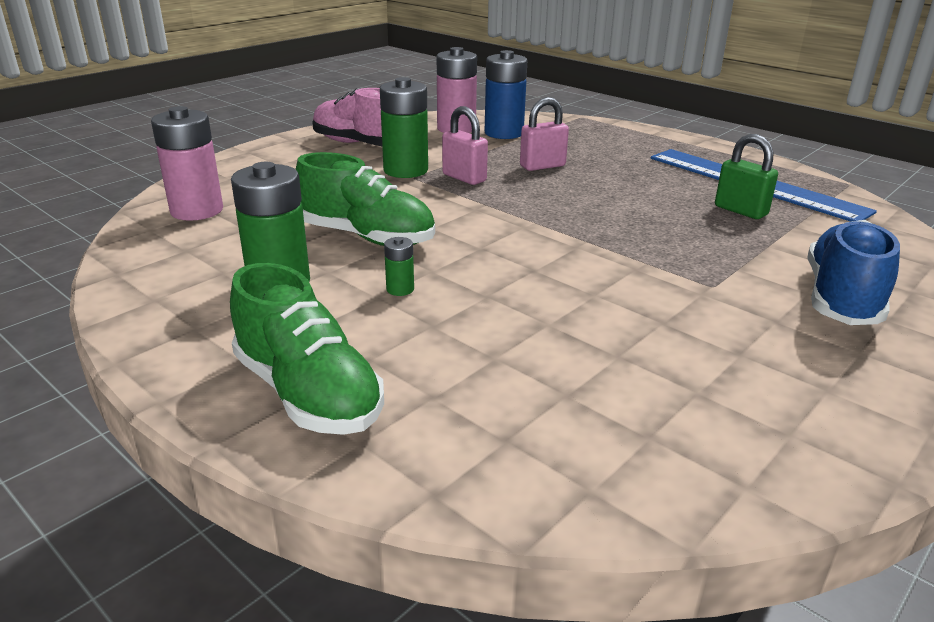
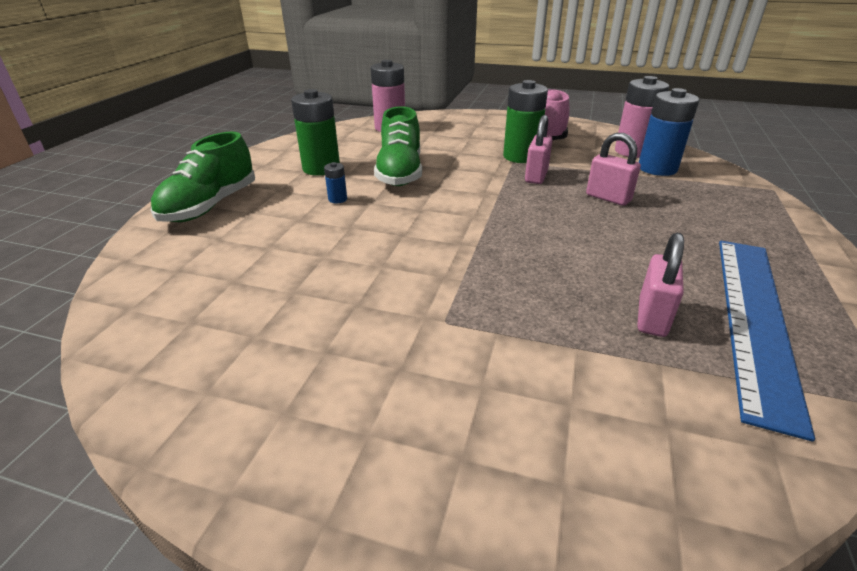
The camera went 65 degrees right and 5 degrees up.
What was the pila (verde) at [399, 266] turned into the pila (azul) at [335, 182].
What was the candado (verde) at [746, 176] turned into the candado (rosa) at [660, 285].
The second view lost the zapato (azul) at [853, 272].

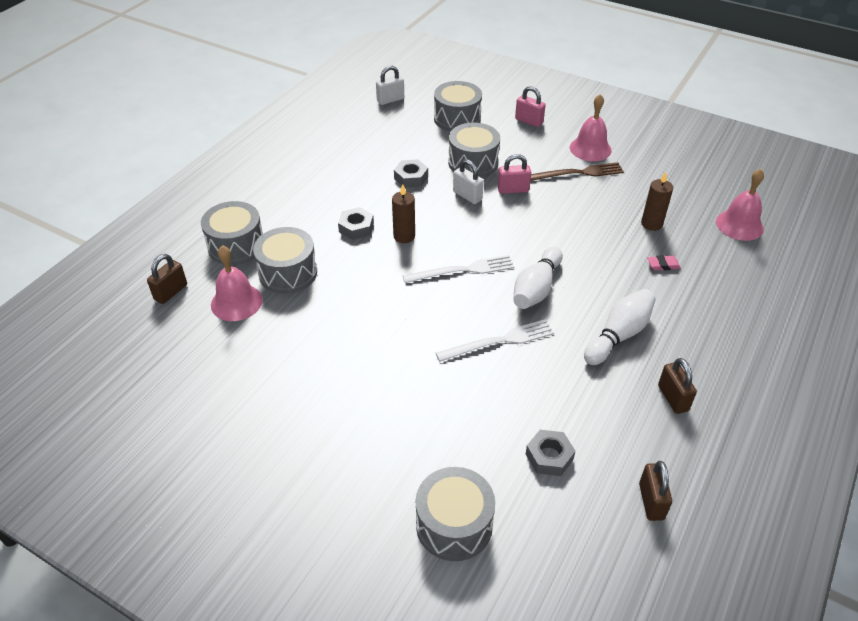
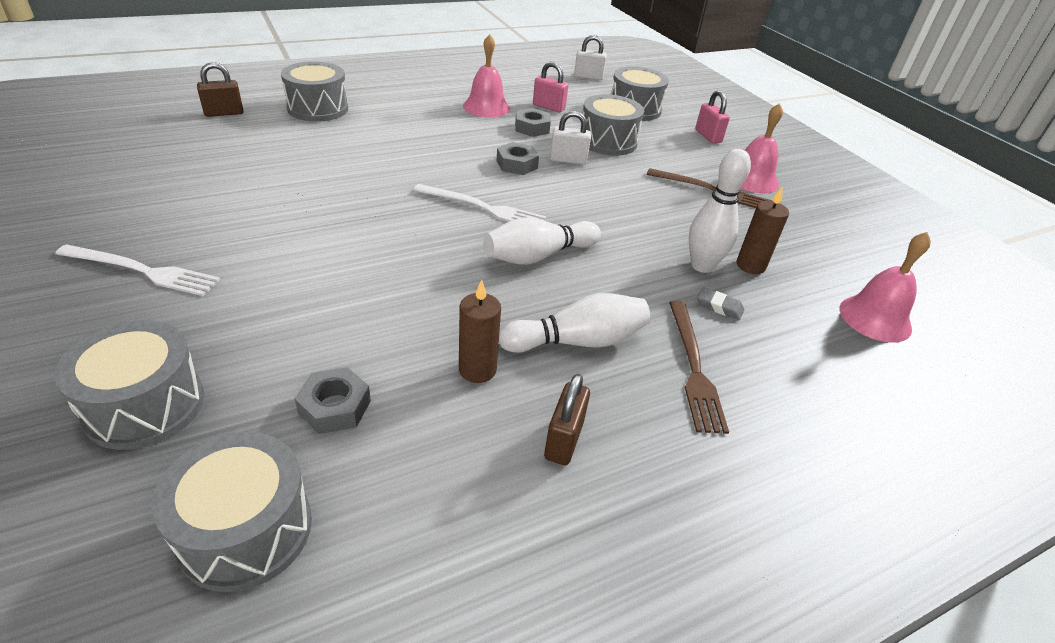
The camera went 30 degrees right and 5 degrees down.
The campana (rosa) ended up elsewhere, having gone from [237, 283] to [486, 76].
The tambor (gris) ended up elsewhere, having gone from [285, 260] to [232, 512].
The tuerca (gris) ended up elsewhere, having gone from [356, 223] to [517, 158].
The vela (marrón) ended up elsewhere, having gone from [403, 213] to [480, 331].
The tenedor (blanco) ended up elsewhere, having gone from [495, 340] to [137, 270].
The candado (blanco) at [468, 181] ended up facing another way, 75 degrees counterclockwise from before.
The candado (rosa) ended up elsewhere, having gone from [514, 174] to [550, 87].
The second view lost the candado (marrón) at [655, 491].
What was the goma de borrar (rosa) at [664, 263] turned into the goma de borrar (gris) at [720, 303].
The second view gained the tenedor (marrón) at [699, 367].
The second view gained the bolo (blanco) at [720, 211].

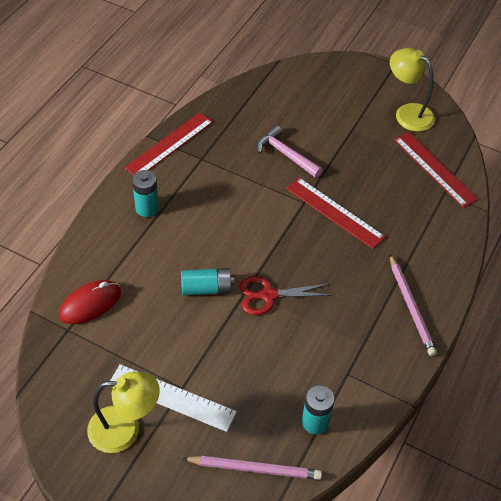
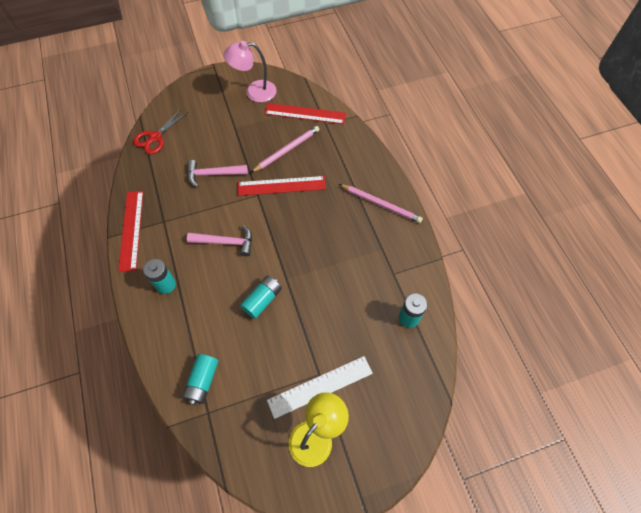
The camera went 45 degrees left and 10 degrees up.
Where the ratón (rojo) stood at [90, 302], the pila (turquesa) came to stand at [200, 379].
The lápiz (rosa) ended up elsewhere, having gone from [252, 468] to [285, 149].
The tijeras (rojo) ended up elsewhere, having gone from [286, 295] to [161, 131].
What was the lámpara (amarillo) at [412, 90] turned into the lámpara (rosa) at [250, 71].
The second view gained the martillo (rosa) at [219, 240].

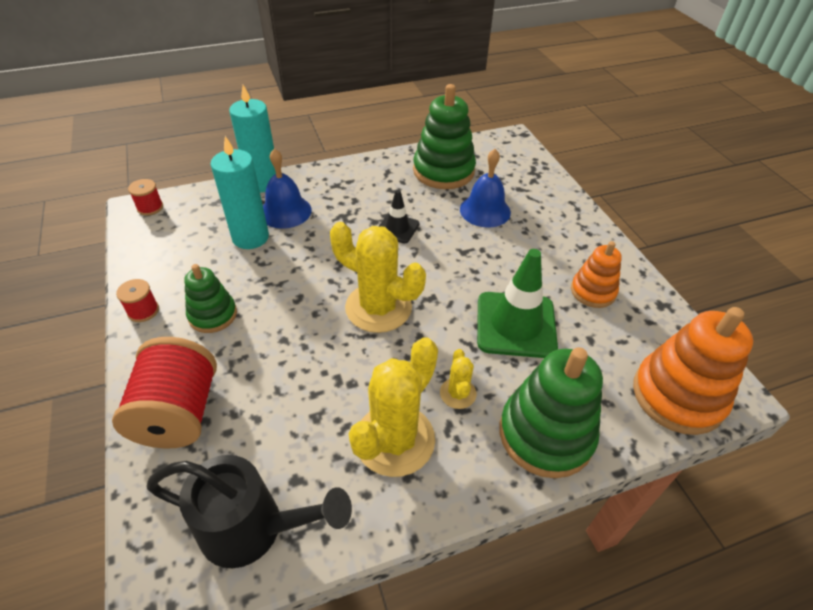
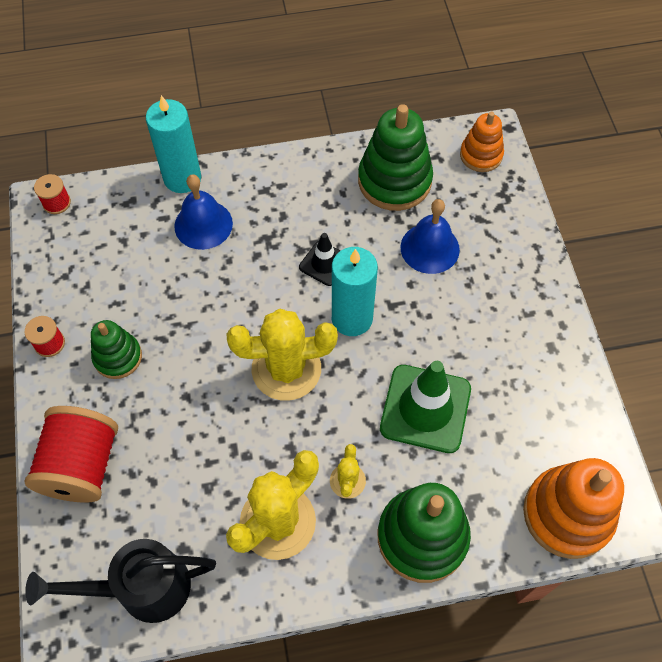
The camera went 10 degrees right and 15 degrees up.
The regadera (negro) at [249, 511] ended up facing another way, 150 degrees clockwise from before.
The vela (turquesa) ended up elsewhere, having gone from [240, 192] to [355, 291].
The cactus (amarillo) at [378, 277] ended up facing another way, 45 degrees counterclockwise from before.
The juguete apilable (naranja) ended up elsewhere, having gone from [596, 274] to [482, 141].

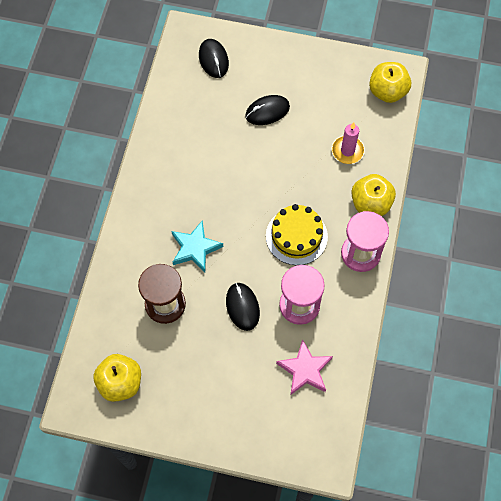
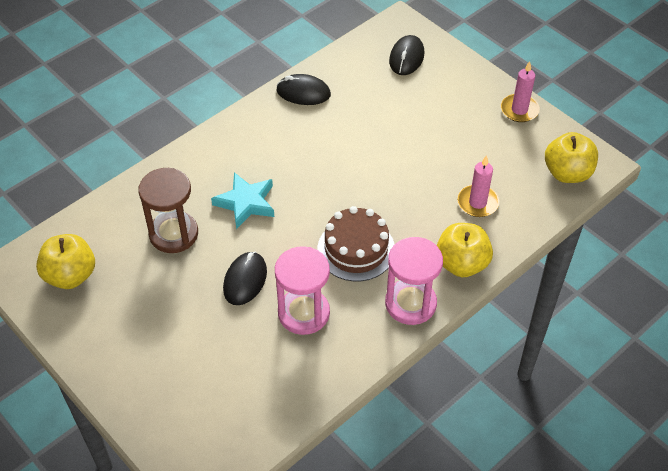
The camera went 35 degrees right and 15 degrees down.
The ratón (negro) ended up elsewhere, having gone from [267, 110] to [303, 89].
What was the tarta (amarillo) at [297, 234] turned into the tarta (marrón) at [356, 243].
The second view lost the estrella (rosa) at [304, 367].
The second view gained the vela (rosa) at [520, 91].

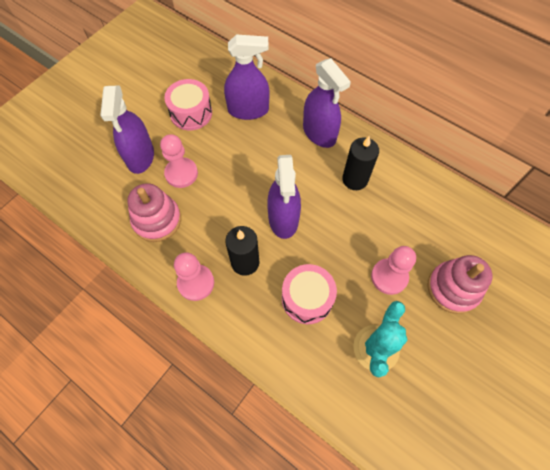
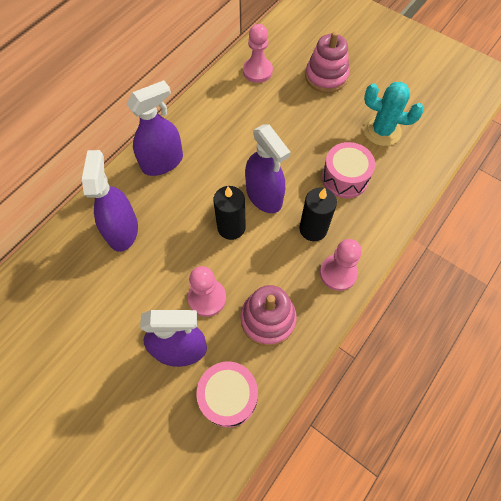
The camera went 90 degrees left and 0 degrees up.
The tambor (rosa) ended up elsewhere, having gone from [188, 104] to [227, 394].
The pulverizador (morado) at [284, 197] ended up facing another way, 60 degrees clockwise from before.
The vela (negro) ended up elsewhere, having gone from [360, 163] to [229, 213].
The peón (rosa) ended up elsewhere, having gone from [393, 270] to [258, 53].

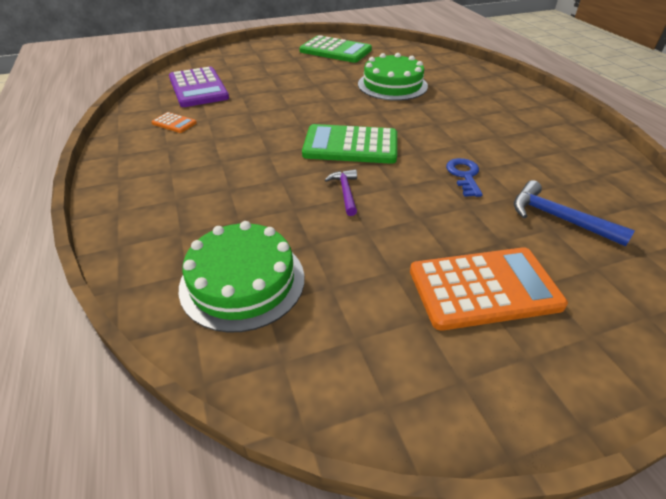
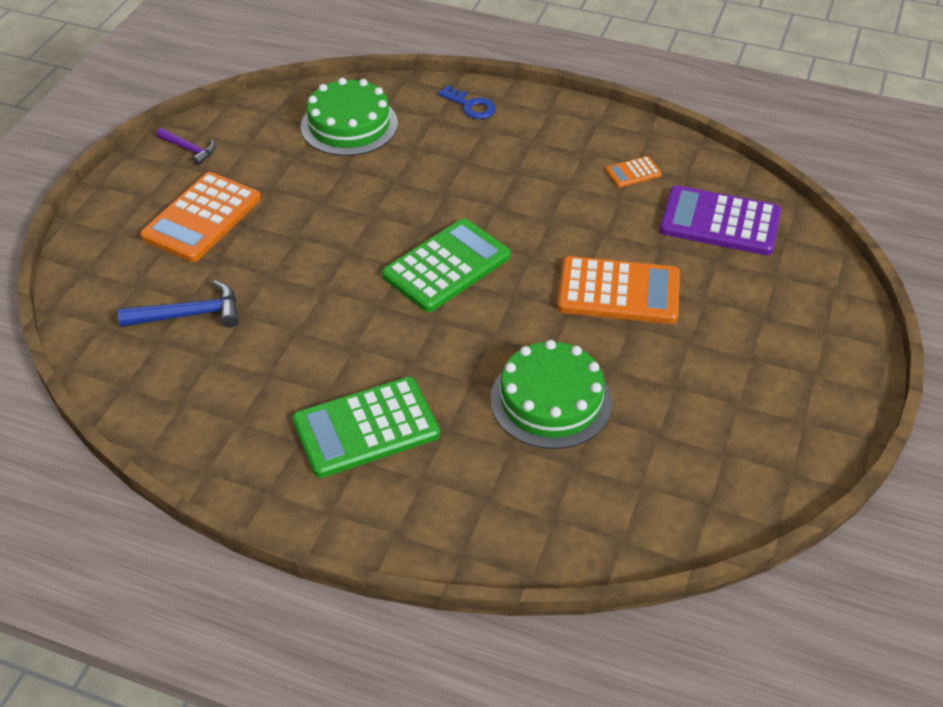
The camera went 130 degrees right and 5 degrees up.
The calculadora (verde) ended up elsewhere, having gone from [335, 49] to [366, 427].
The martillo (morado) ended up elsewhere, having gone from [341, 192] to [186, 146].
The llave (azul) ended up elsewhere, having gone from [464, 177] to [467, 102].
The second view gained the calculadora (naranja) at [618, 290].

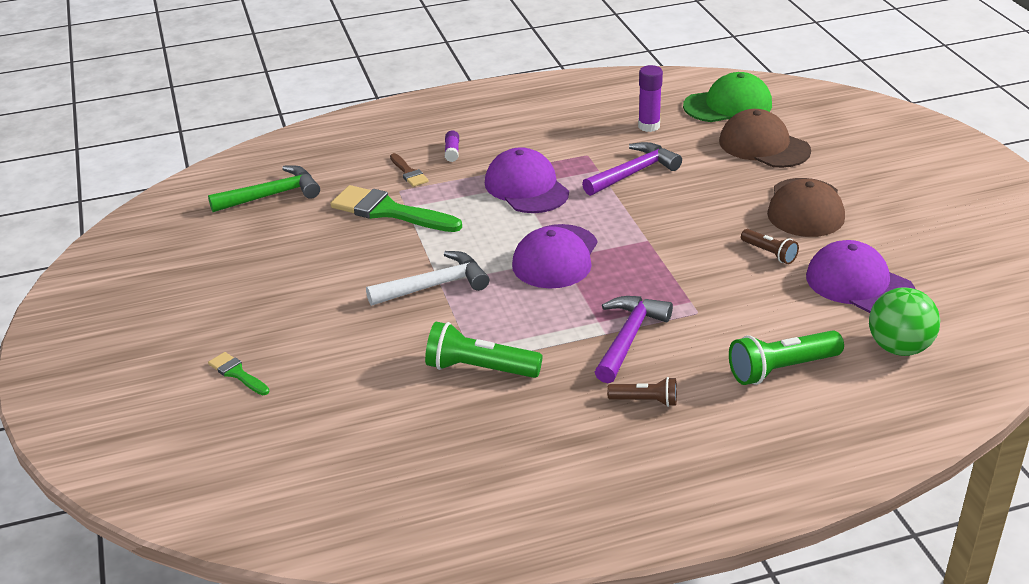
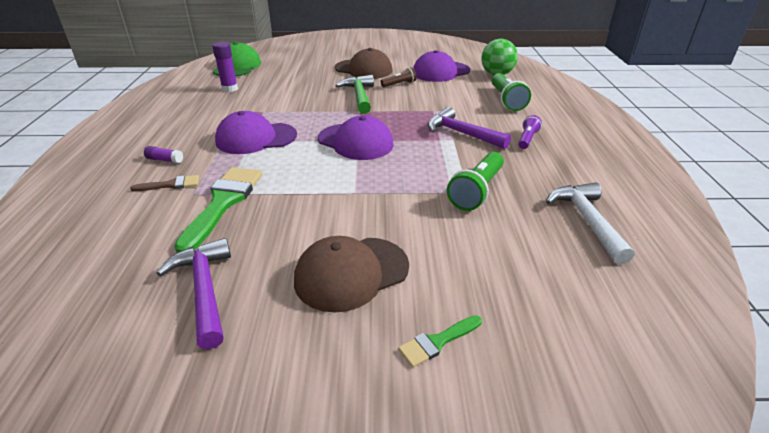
The camera went 75 degrees left and 0 degrees up.
The martillo (verde) ended up elsewhere, having gone from [264, 189] to [354, 94].
The pincel (verde) at [396, 208] ended up facing another way, 150 degrees clockwise from before.
The martillo (blanco) ended up elsewhere, having gone from [427, 278] to [590, 223].
The martillo (morado) ended up elsewhere, having gone from [632, 169] to [194, 293].
What was the lámpara de mano (marrón) at [642, 392] turned into the lámpara de mano (morado) at [530, 132].
The gorra (marrón) ended up elsewhere, having gone from [765, 138] to [351, 274].

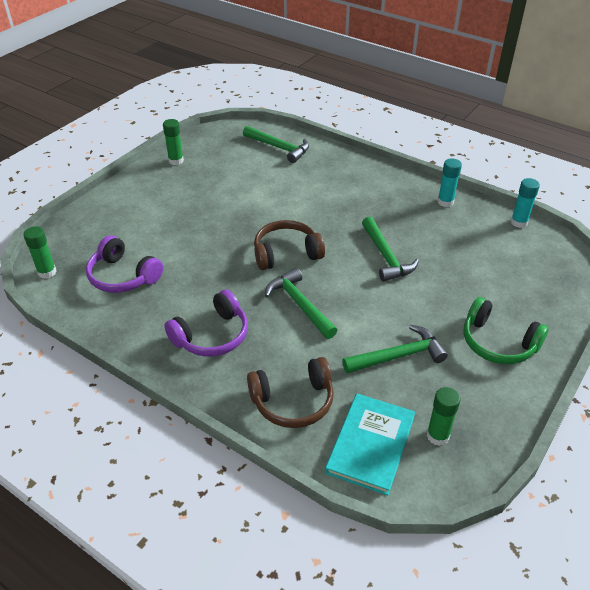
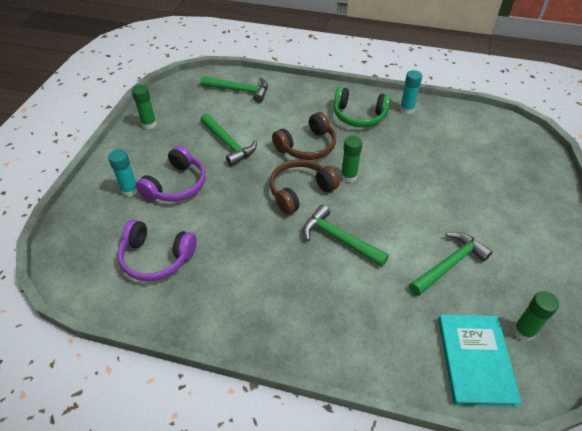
The camera went 20 degrees left and 5 degrees up.
The barra de pegamento (verde) ended up elsewhere, having gone from [40, 252] to [351, 159].
The auriculares (morado) ended up elsewhere, having gone from [206, 323] to [171, 174].
The auriculares (marrón) ended up elsewhere, having gone from [290, 392] to [304, 136].
The martillo (verde) ended up elsewhere, having gone from [390, 249] to [228, 139].
The auriculares (verde) ended up elsewhere, having gone from [506, 330] to [362, 107].
The barra de pegamento (turquesa) ended up elsewhere, having gone from [525, 203] to [123, 173].

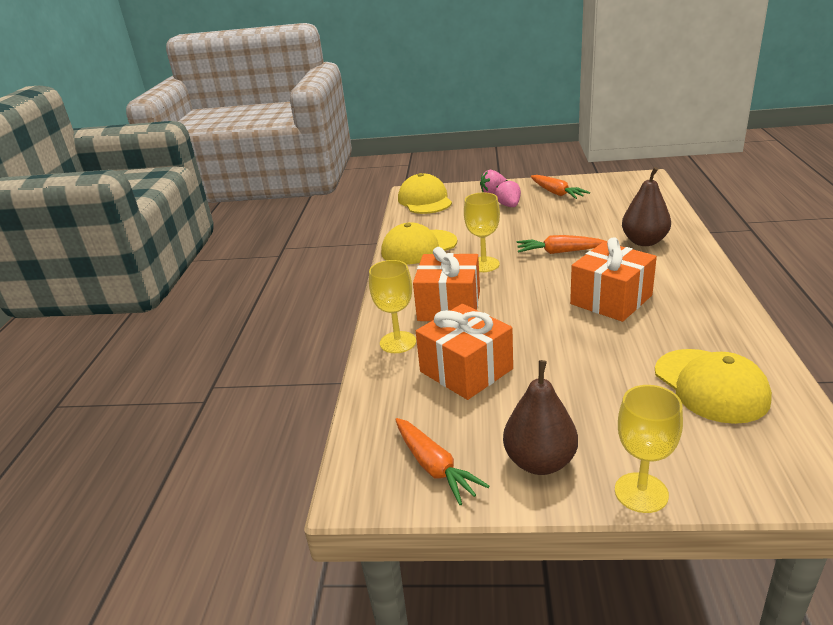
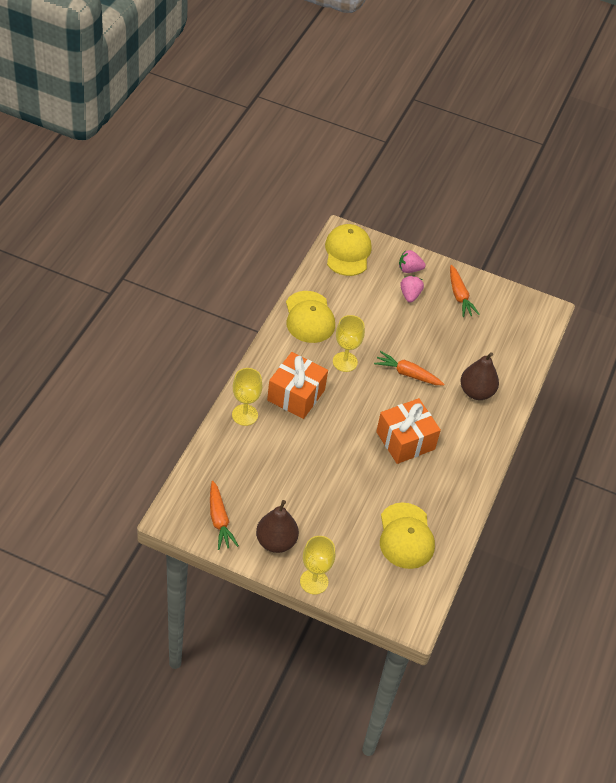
The camera went 10 degrees right and 20 degrees up.
The gorra (amarillo) at [419, 243] ended up facing another way, 90 degrees counterclockwise from before.
The second view lost the regalo (naranja) at [464, 352].

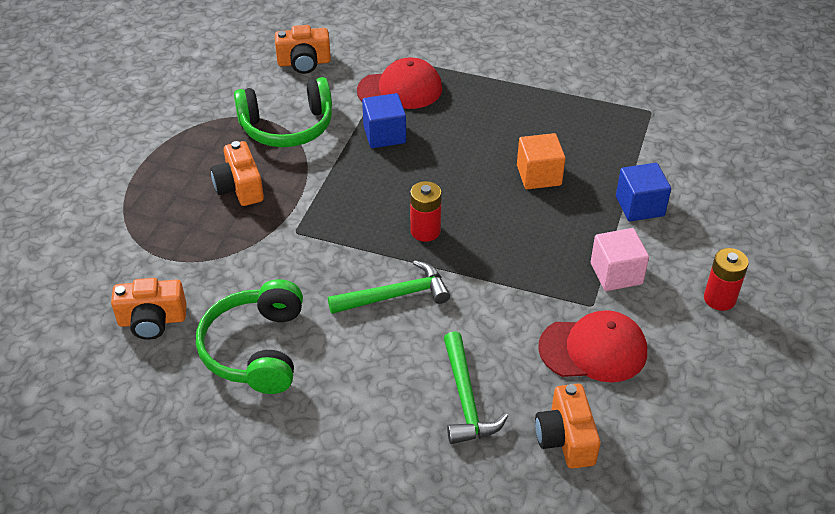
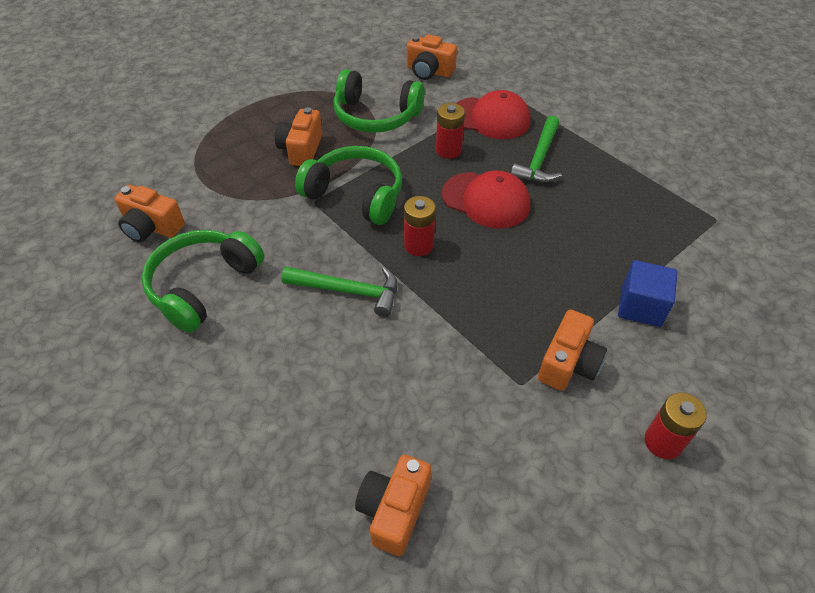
The camera went 30 degrees right and 5 degrees up.
Where the cubo (azul) stood at [384, 120], the pila (rojo) came to stand at [450, 130].
The martillo (verde) ended up elsewhere, having gone from [476, 387] to [536, 149].
The second view lost the cubo (naranja) at [541, 161].
The gorra (rojo) ended up elsewhere, having gone from [592, 346] to [486, 199].
Where the cubo (rosa) stood at [620, 259], the cámara (naranja) came to stand at [572, 350].
The second view gained the auriculares (verde) at [348, 185].

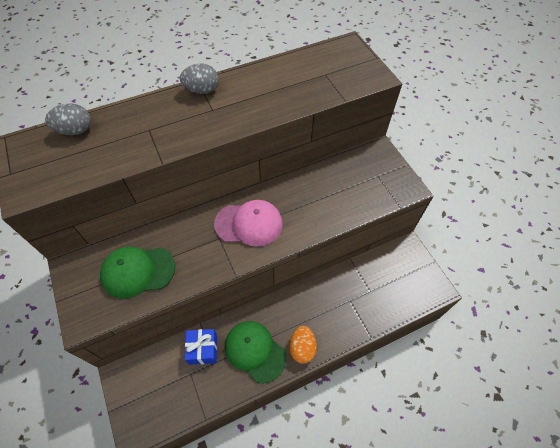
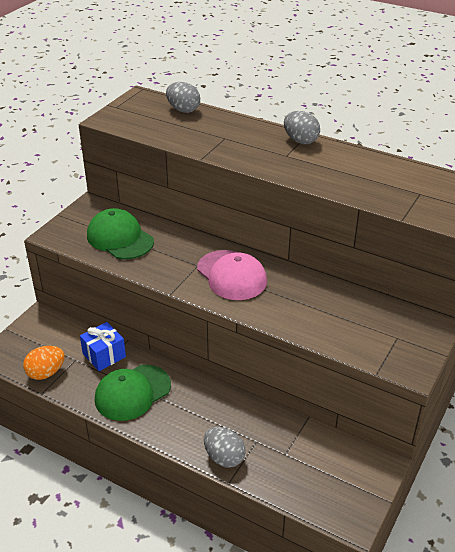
The camera went 55 degrees right and 20 degrees down.
The gorra (verde) at [255, 352] ended up facing another way, 135 degrees counterclockwise from before.
The huevo (naranja) ended up elsewhere, having gone from [303, 345] to [44, 363].
The second view gained the huevo (gris) at [225, 447].

